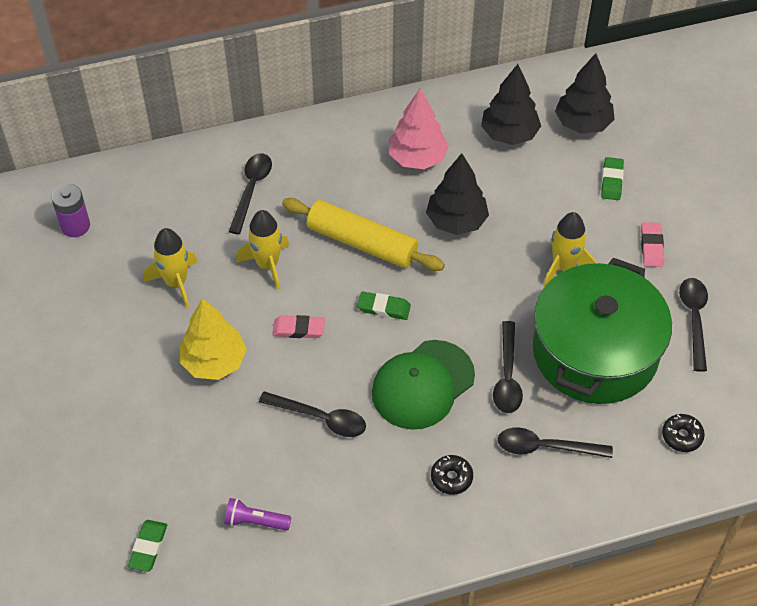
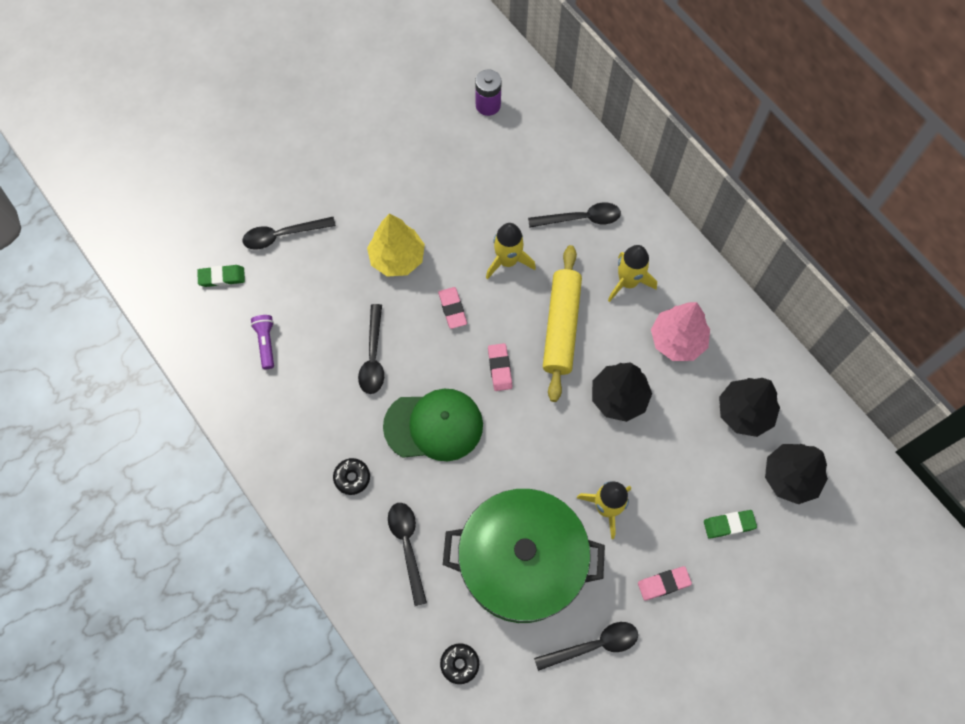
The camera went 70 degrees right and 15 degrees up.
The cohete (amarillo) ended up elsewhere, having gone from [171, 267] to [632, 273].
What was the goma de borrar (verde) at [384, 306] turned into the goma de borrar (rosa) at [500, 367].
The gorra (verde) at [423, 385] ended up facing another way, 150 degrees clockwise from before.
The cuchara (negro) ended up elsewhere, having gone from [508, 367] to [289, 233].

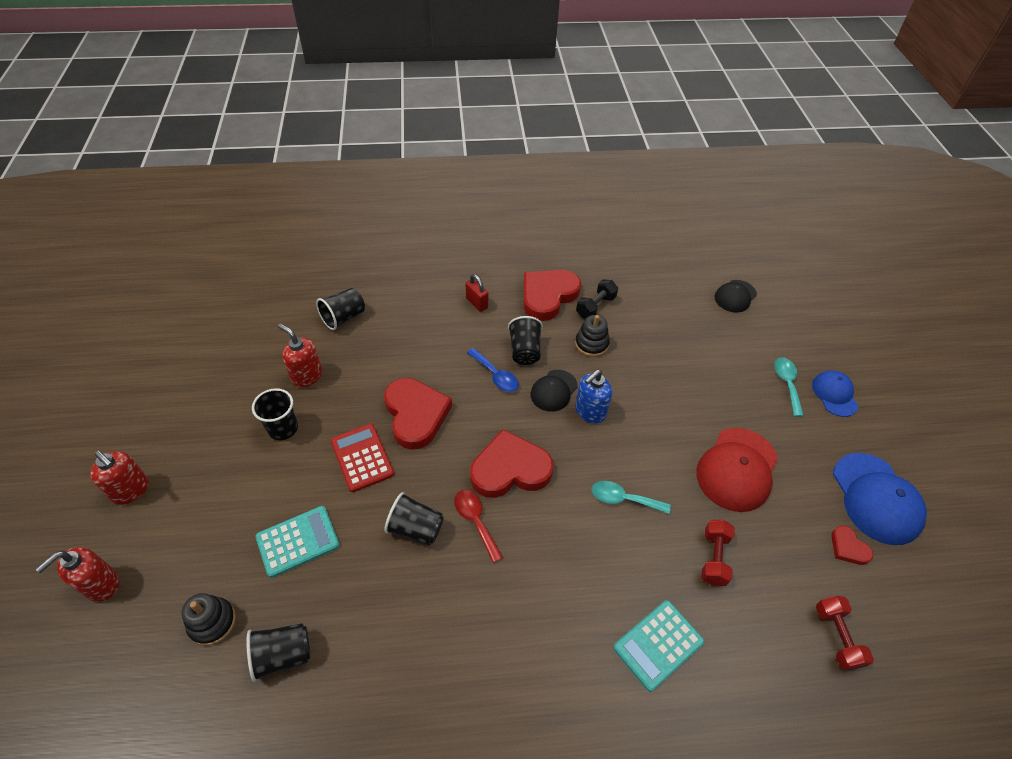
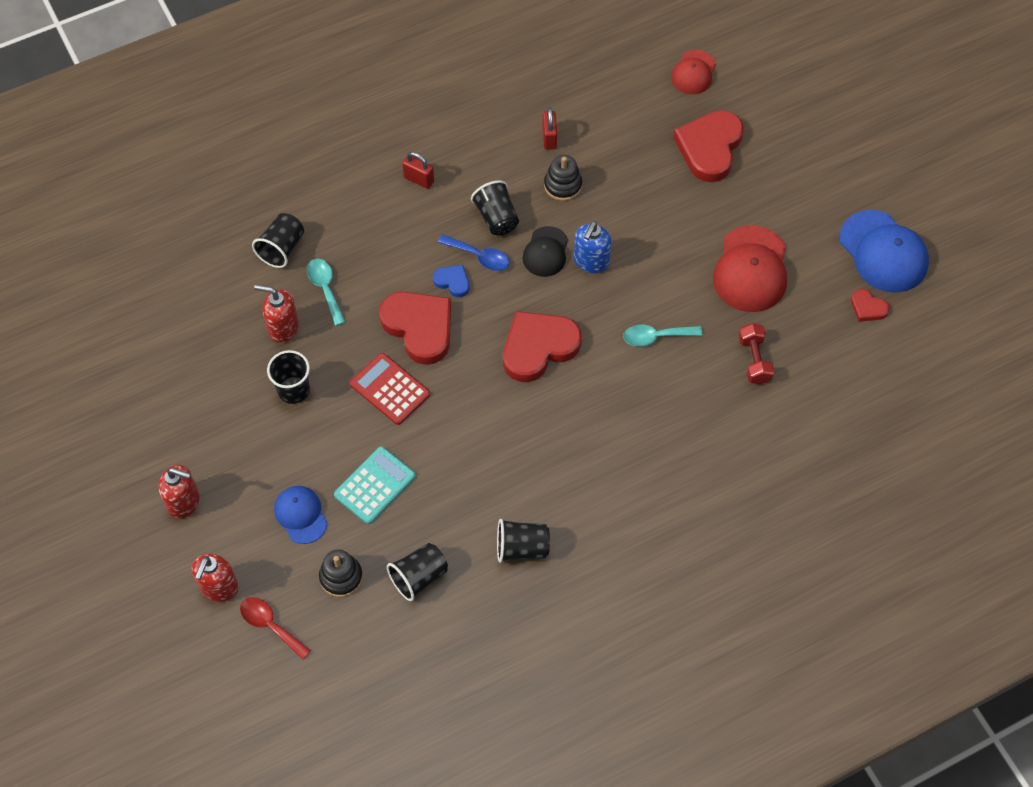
The camera went 20 degrees left and 10 degrees up.
The vaso (negro) ended up elsewhere, having gone from [414, 518] to [523, 541].
The cuchara (rojo) ended up elsewhere, having gone from [478, 526] to [275, 628].
The corazón (rojo) ended up elsewhere, having gone from [552, 295] to [708, 146].
Where the mancuerna (negro) stood at [597, 298], the candado (rojo) came to stand at [549, 129].
The second view lost the calculadora (turquesa) at [658, 646].
What was the gorra (negro) at [736, 296] turned into the gorra (rojo) at [693, 72].
The cuchara (turquesa) ended up elsewhere, having gone from [789, 387] to [326, 292].
The gorra (azul) ended up elsewhere, having gone from [835, 393] to [301, 515].
The second view lost the mancuerna (rojo) at [845, 633].
The second view gained the corazón (azul) at [451, 281].

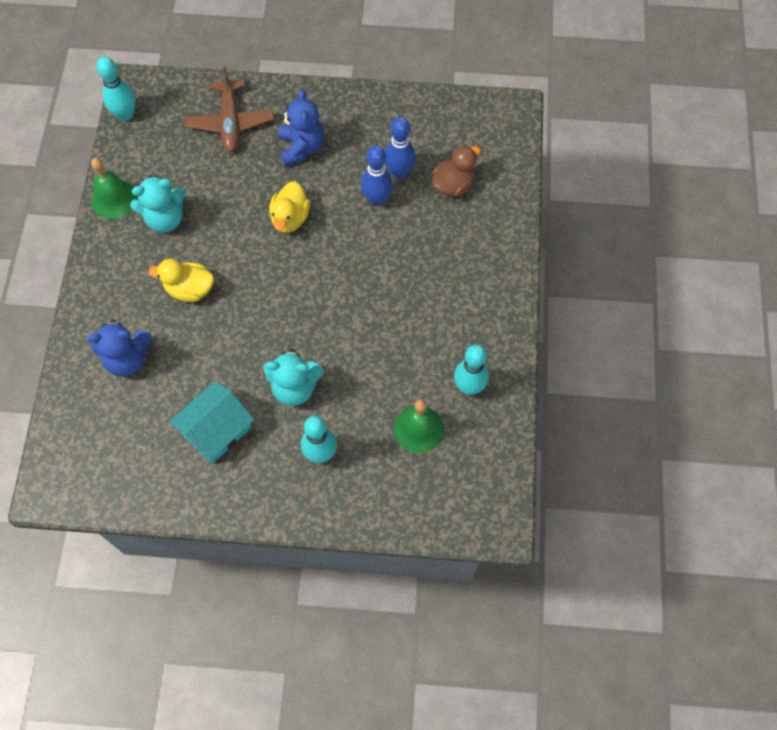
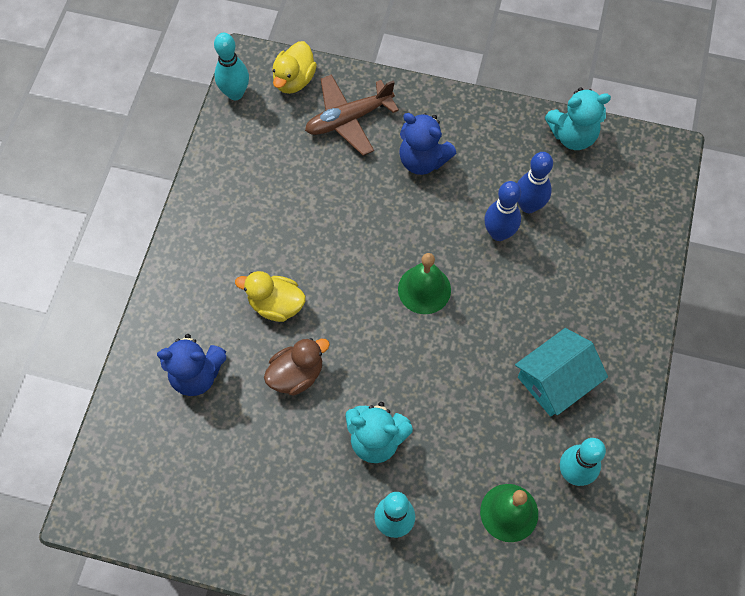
The camera went 10 degrees right and 0 degrees up.
The campana (verde) ended up elsewhere, having gone from [114, 188] to [424, 283].
The osito (turquesa) ended up elsewhere, having gone from [158, 204] to [578, 118].
The casa (turquesa) ended up elsewhere, having gone from [212, 422] to [561, 372].
The avión (marrón) at [229, 109] ended up facing another way, 60 degrees clockwise from before.
The pato (amarillo) ended up elsewhere, having gone from [289, 207] to [294, 67].
The osito (azul) at [301, 127] ended up facing another way, 120 degrees clockwise from before.
The pato (marrón) ended up elsewhere, having gone from [456, 171] to [297, 367].

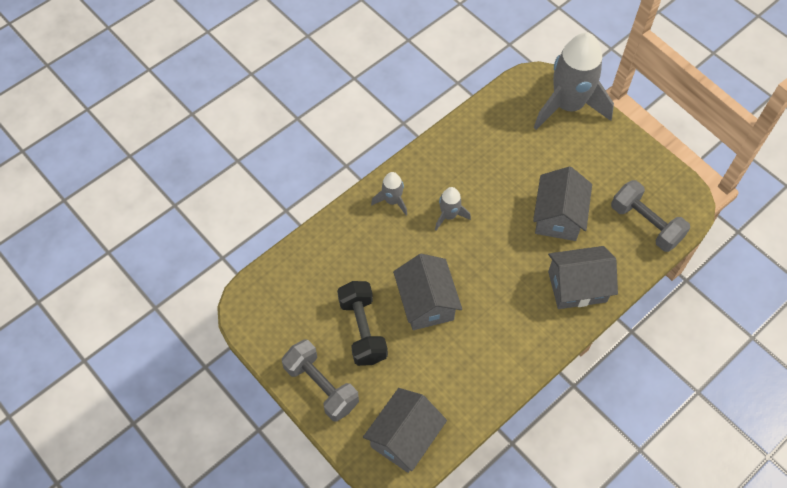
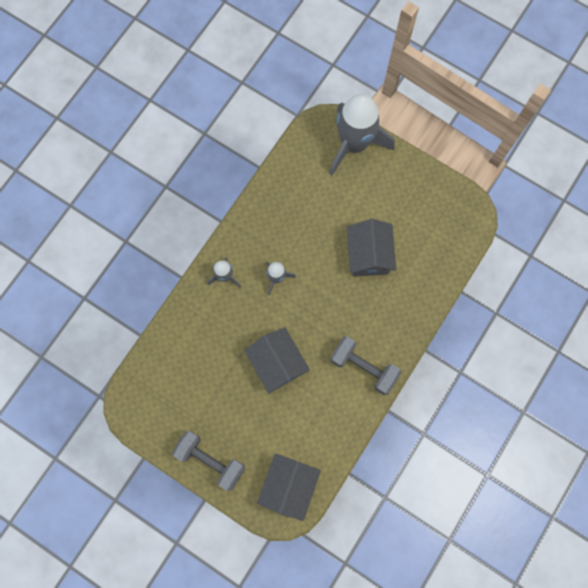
The camera went 15 degrees left and 15 degrees up.
The second view lost the mancuerna (negro) at [362, 323].
The second view lost the casa (gris) at [583, 277].
The mancuerna (gris) ended up elsewhere, having gone from [650, 216] to [365, 365].

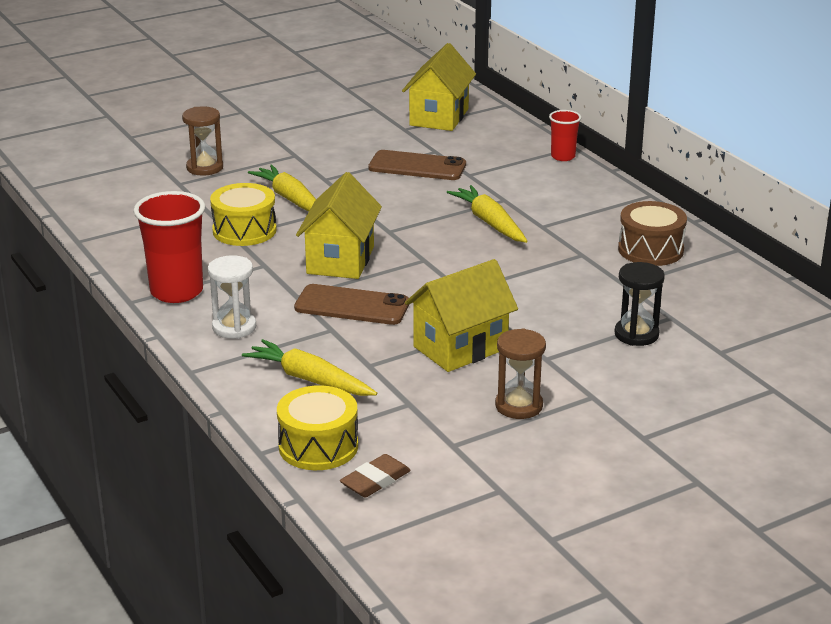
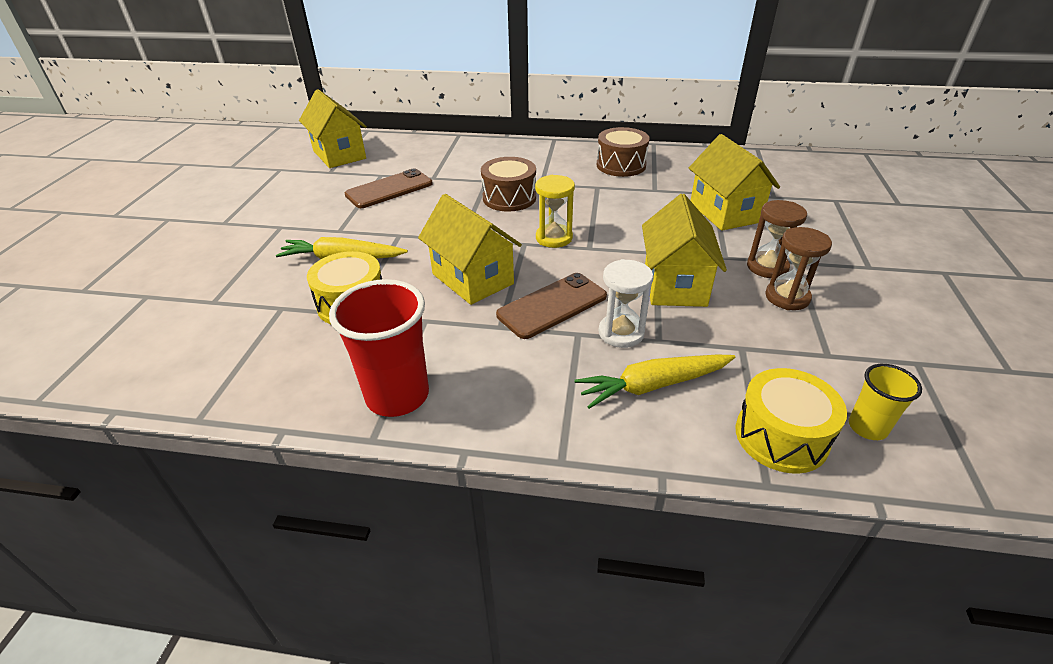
The camera went 50 degrees left and 10 degrees up.
The reloj de arena (marrón) ended up elsewhere, having gone from [202, 141] to [777, 239].
The reloj de arena (blanco) ended up elsewhere, having gone from [232, 297] to [626, 303].
Where the goma de borrar (marrón) stood at [375, 476], the vaso (amarillo) came to stand at [885, 402].
Where the zanahoria (amarillo) stood at [487, 214], the tambor (marrón) came to stand at [508, 184].
The second view lost the vaso (rojo) at [565, 135].
Where the reloj de arena (negro) stood at [639, 304], the casa (amarillo) came to stand at [734, 182].
The second view gained the reloj de arena (amarillo) at [555, 211].

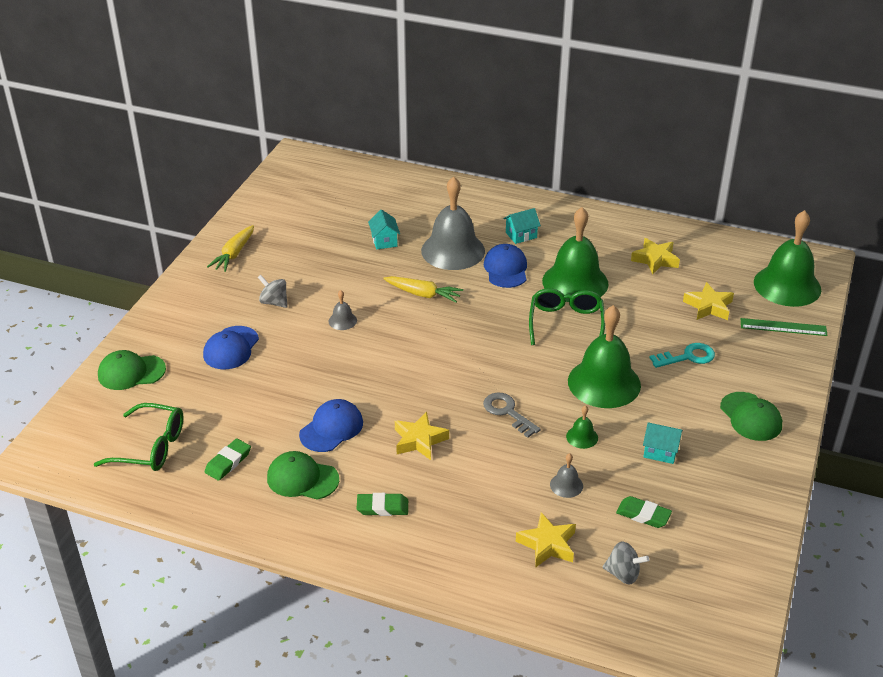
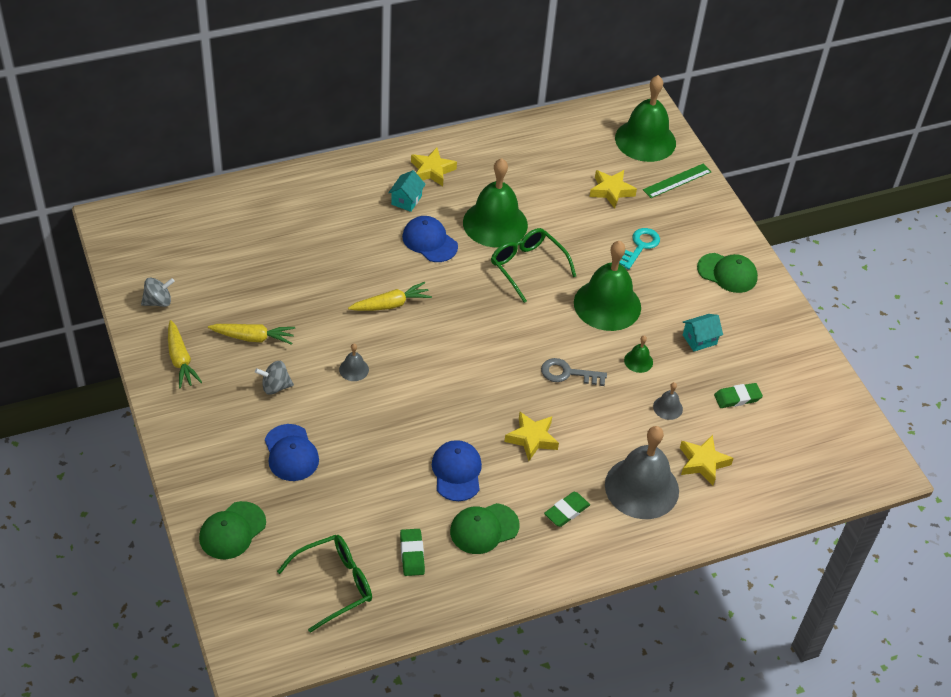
The camera went 45 degrees left and 10 degrees up.
The second view lost the casa (turquesa) at [384, 229].
The campana (gris) ended up elsewhere, having gone from [453, 223] to [642, 472].
The peonza (gris) ended up elsewhere, having gone from [626, 563] to [158, 292].
The estrella (amarillo) ended up elsewhere, having gone from [655, 256] to [434, 167].
The second view gained the zanahoria (amarillo) at [251, 334].

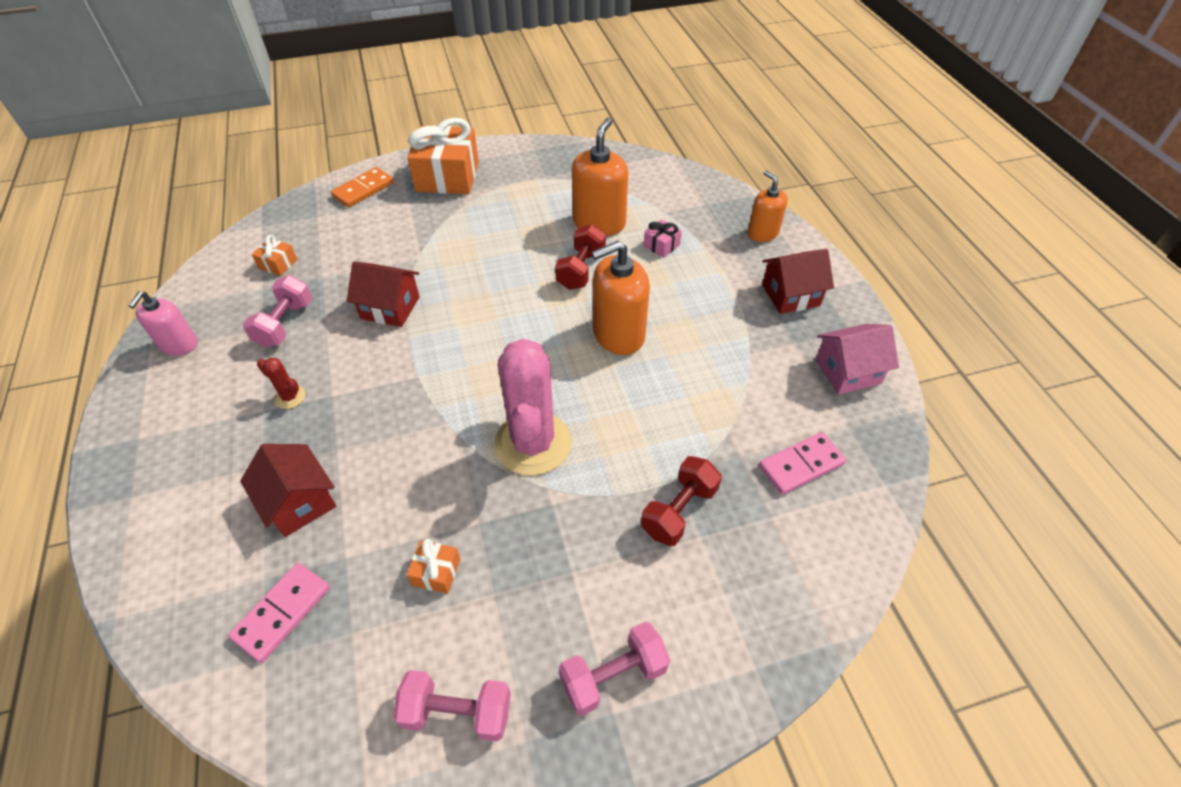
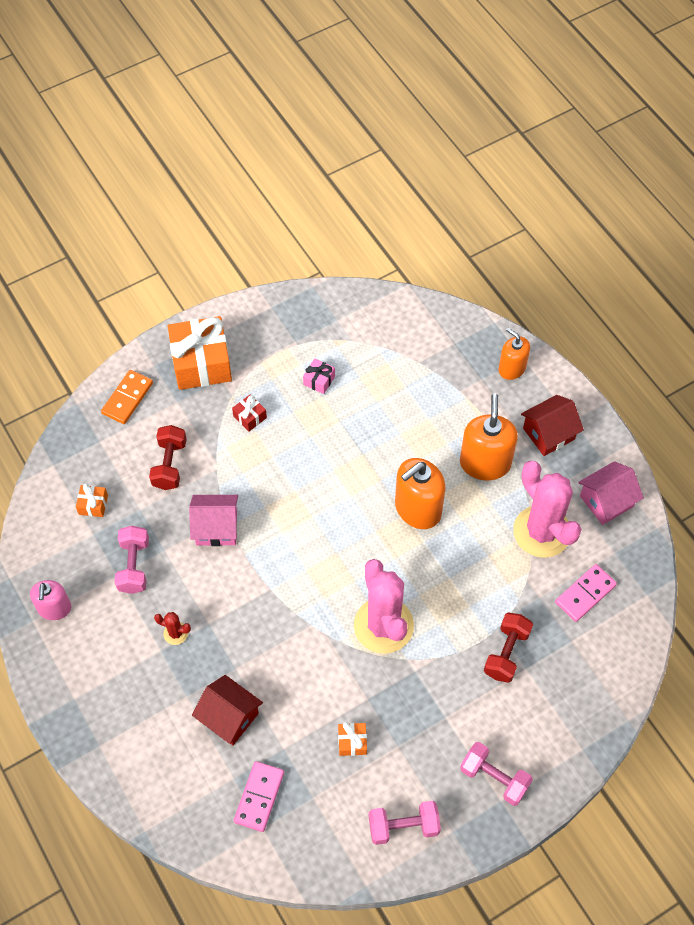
The camera went 15 degrees left and 10 degrees up.
What was the casa (rojo) at [383, 294] turned into the casa (rosa) at [213, 520].
The mancuerna (rojo) ended up elsewhere, having gone from [580, 257] to [168, 457].
The mancuerna (rosa) at [614, 669] ended up facing another way, 75 degrees clockwise from before.
The dispensador de jabón (naranja) ended up elsewhere, having gone from [600, 177] to [489, 437].
The regalo (rosa) ended up elsewhere, having gone from [663, 238] to [319, 376].
The second view gained the regalo (rojo) at [249, 413].
The second view gained the cactus (rosa) at [547, 509].

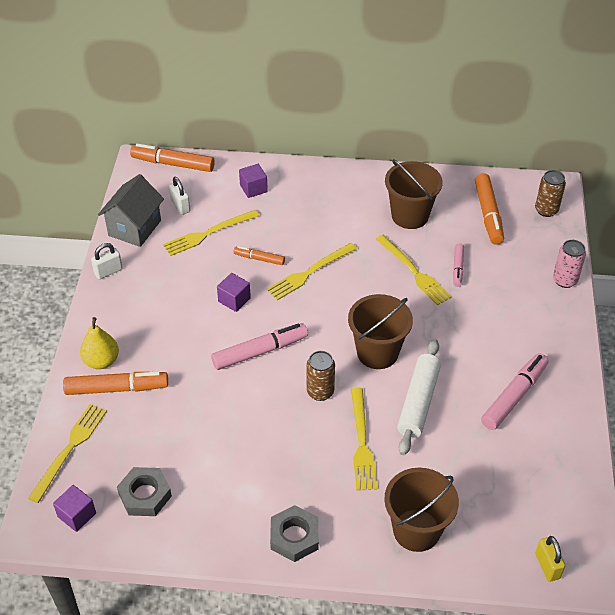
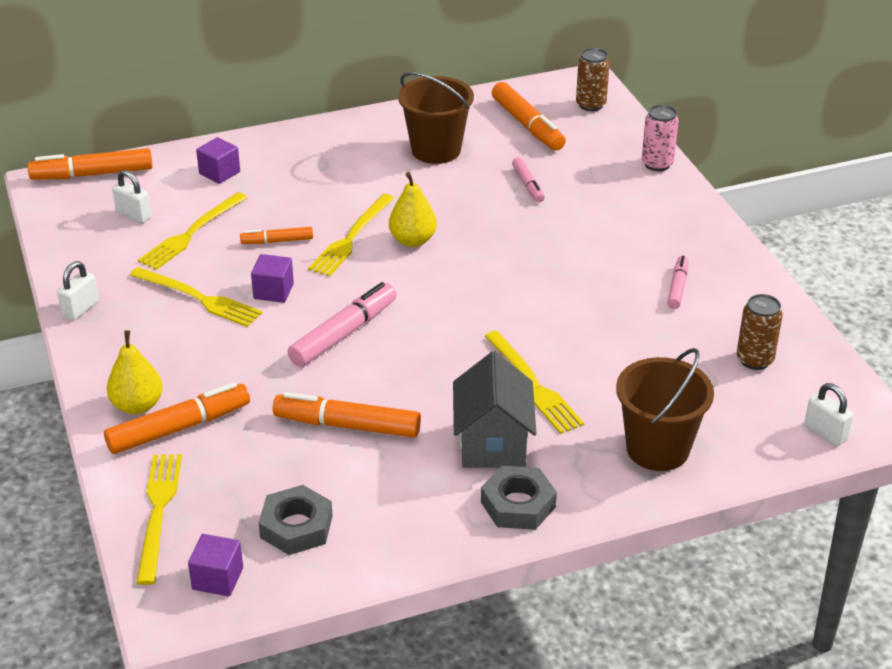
The camera went 25 degrees left and 10 degrees down.
The casa (gris) ended up elsewhere, having gone from [131, 210] to [495, 410].
The lata (marrón) ended up elsewhere, having gone from [321, 376] to [760, 332].
The second view lost the balde (marrón) at [380, 331].
The tenedor (amarillo) ended up elsewhere, having gone from [414, 270] to [196, 297].
The second view lost the rodillo (blanco) at [419, 397].
The size of the rotulador (rosa) at [515, 391] changed by a factor of 0.57.
What was the candado (amarillo) at [550, 559] turned into the candado (blanco) at [828, 414].
The second view gained the rotulador (naranja) at [347, 415].
The second view gained the pera (amarillo) at [413, 209].

